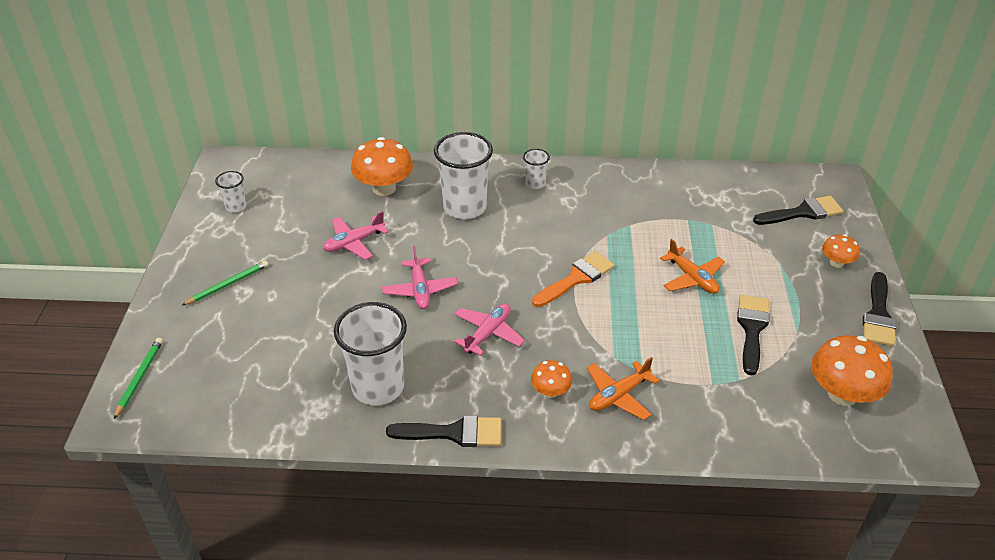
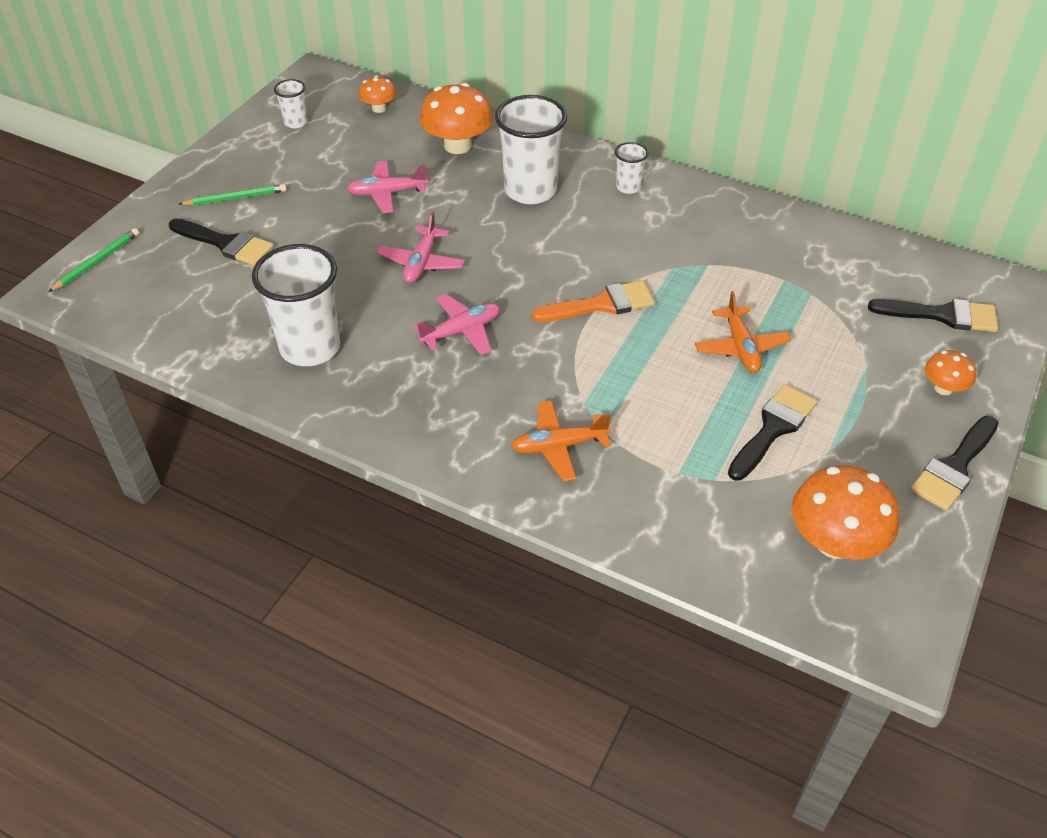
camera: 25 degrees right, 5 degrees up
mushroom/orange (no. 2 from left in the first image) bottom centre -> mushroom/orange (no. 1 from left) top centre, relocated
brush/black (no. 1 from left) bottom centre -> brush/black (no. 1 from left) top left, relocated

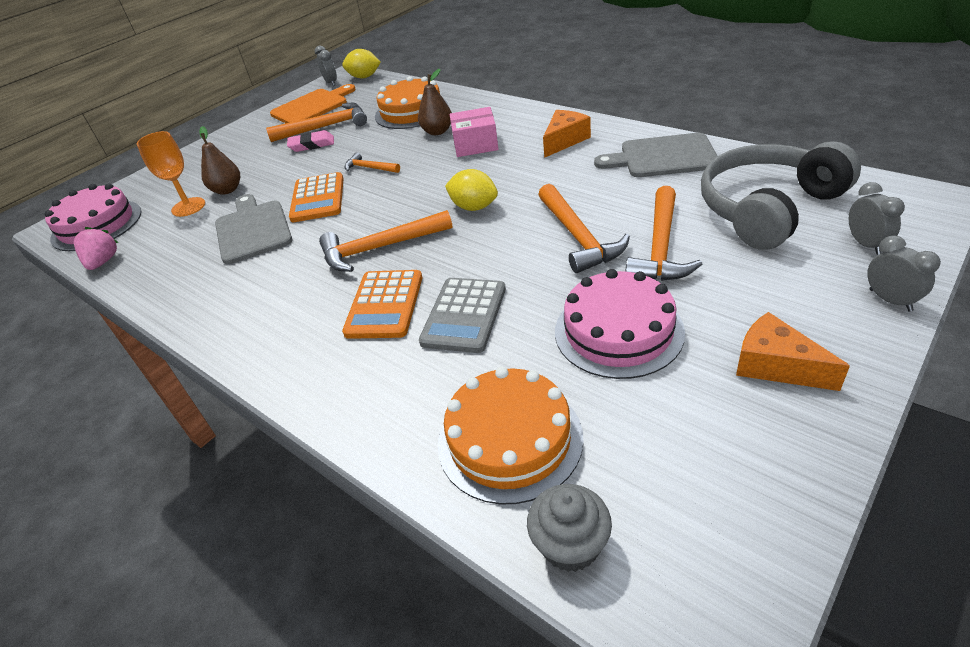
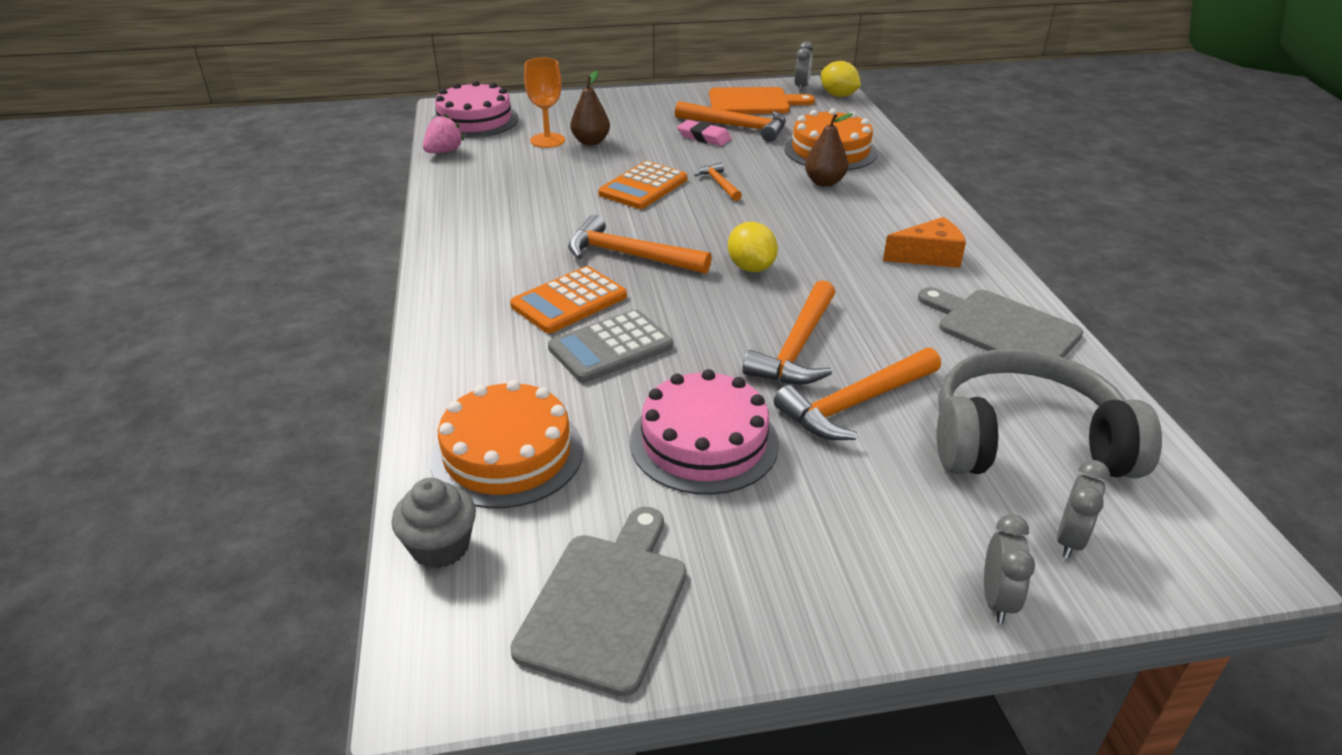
camera: 35 degrees right, 5 degrees down
box/pink top centre -> none
cutting board/grey (no. 1 from left) middle left -> cutting board/grey (no. 1 from left) bottom centre, relocated
cheese/orange (no. 2 from left) middle right -> none

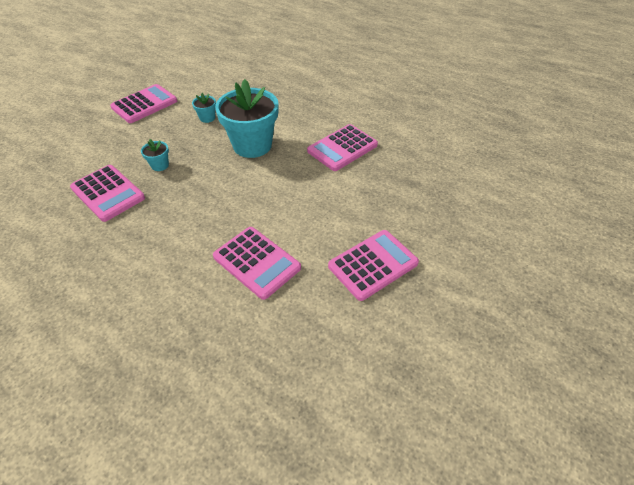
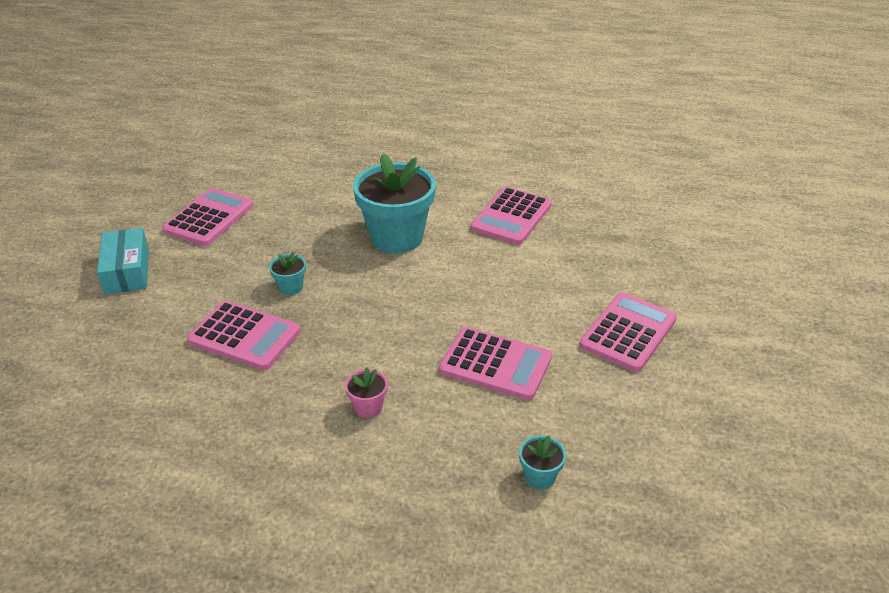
camera: 20 degrees left, 10 degrees down
flower pot/turquoise (no. 2 from left in the first image) top left -> flower pot/turquoise (no. 3 from left) bottom centre, relocated
none -> box/turquoise middle left
none -> flower pot/pink centre

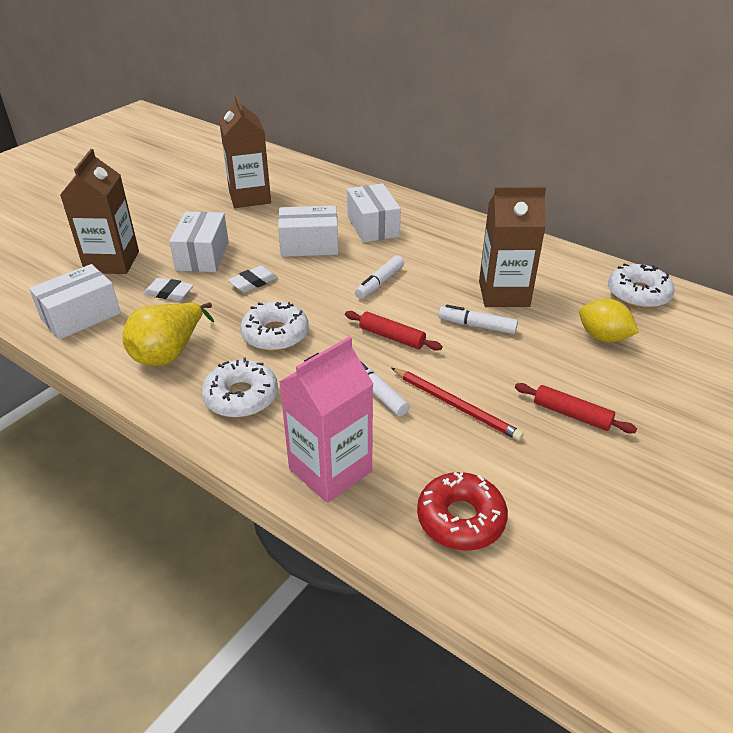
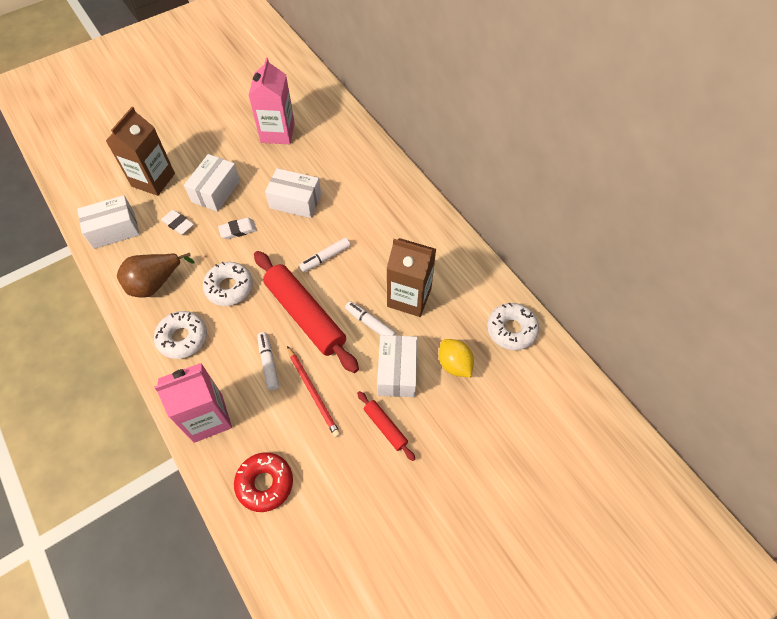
camera: 20 degrees right, 20 degrees up
carton/brown (no. 2 from left) top centre -> carton/pink (no. 2 from left) top centre
box/white (no. 4 from left) top centre -> box/white (no. 4 from left) centre, relocated
pear/yellow middle left -> pear/brown middle left
rolling pin/red (no. 1 from left) centre, x2.11

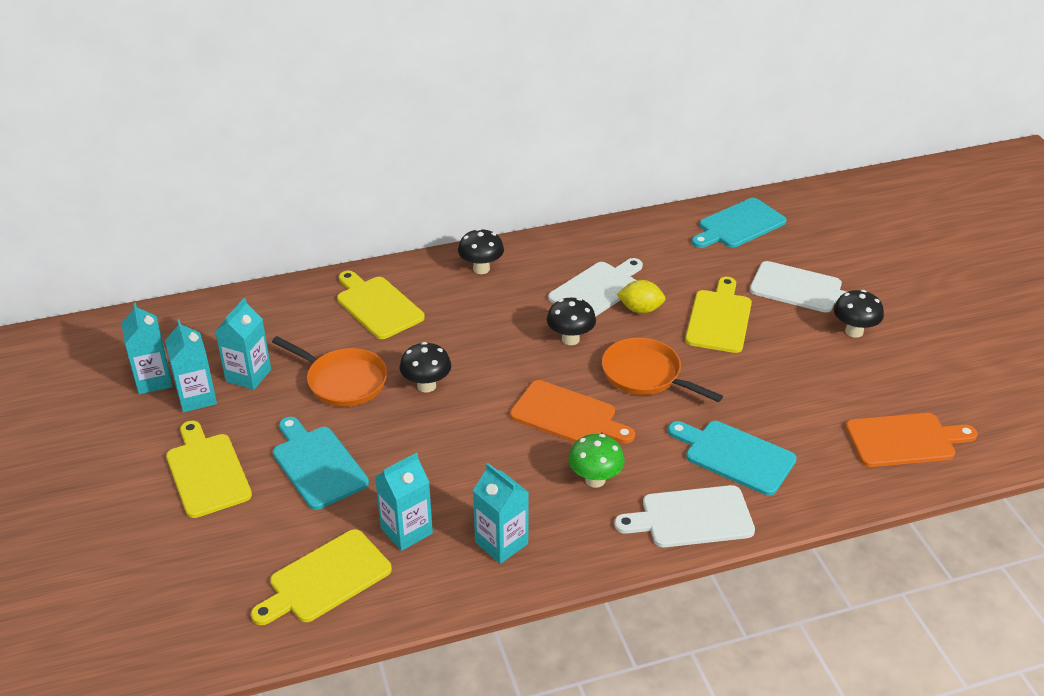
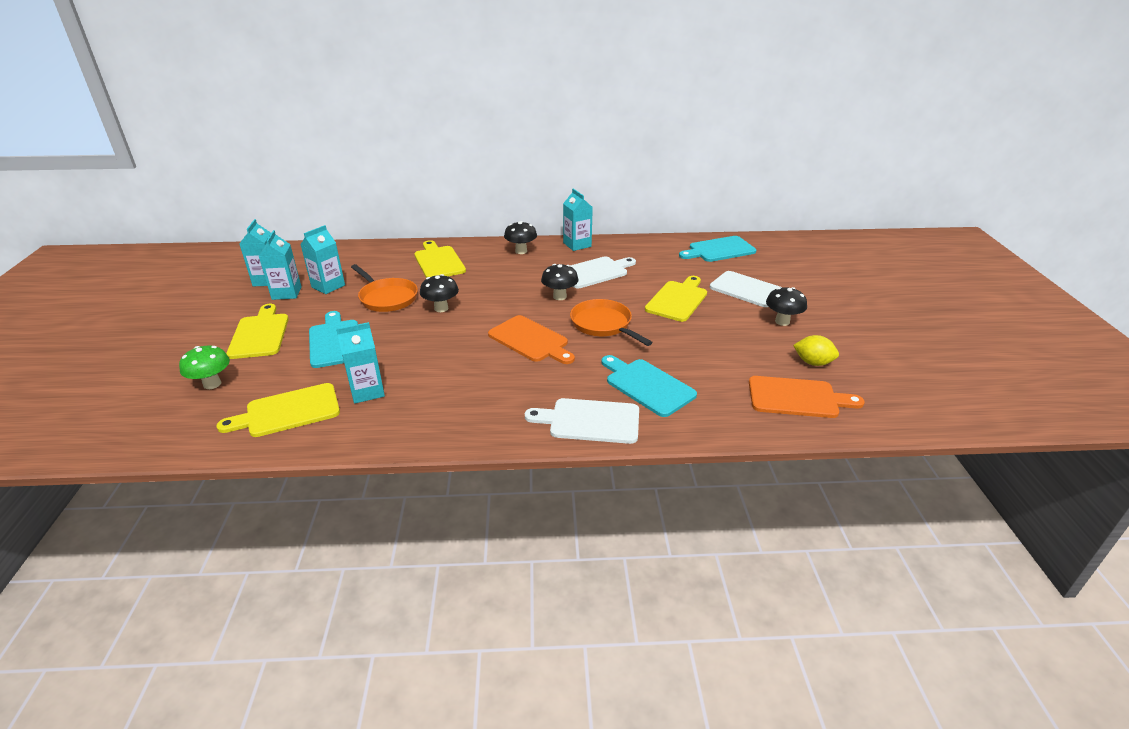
camera: 15 degrees right, 5 degrees down
lemon/yellow centre -> lemon/yellow middle right, relocated
mushroom/green centre -> mushroom/green middle left, relocated
carton/turquoise (no. 5 from left) bottom centre -> carton/turquoise (no. 5 from left) top centre, relocated

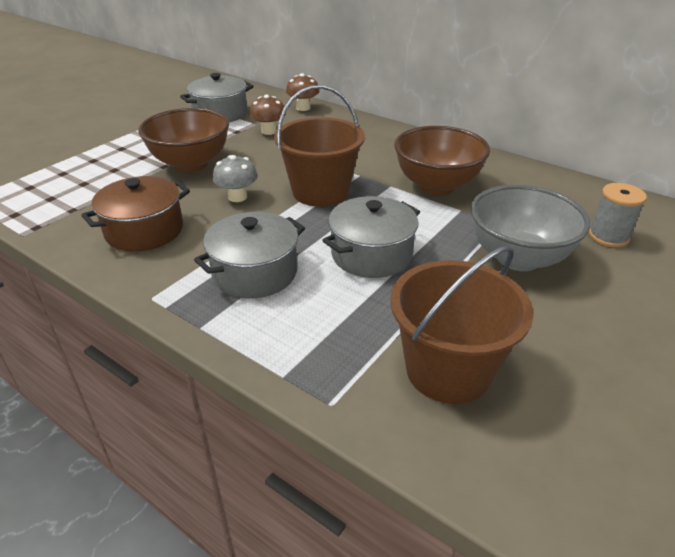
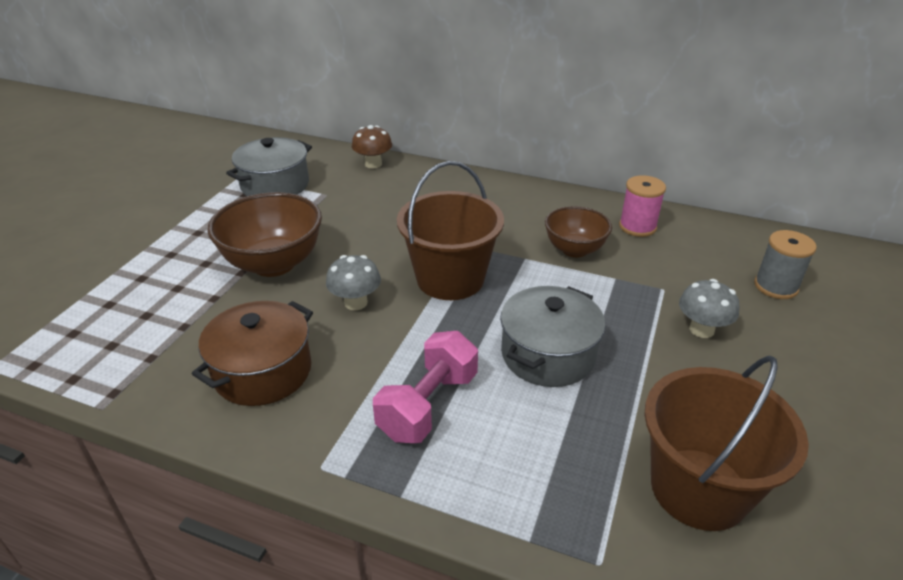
camera: 15 degrees left, 0 degrees up
mushroom/brown (no. 1 from left) top centre -> none
bowl/brown (no. 2 from left) top centre -> bowl/brown (no. 2 from left) centre, x0.63
bowl/grey middle right -> mushroom/grey (no. 2 from left) middle right
pot/grey (no. 2 from left) centre -> dumbbell/pink bottom centre
none -> spool/pink middle right

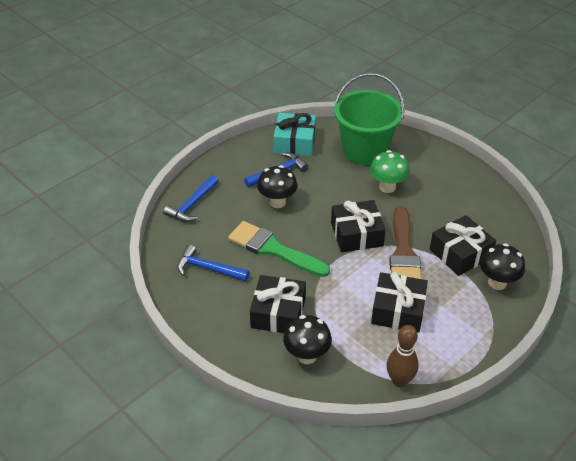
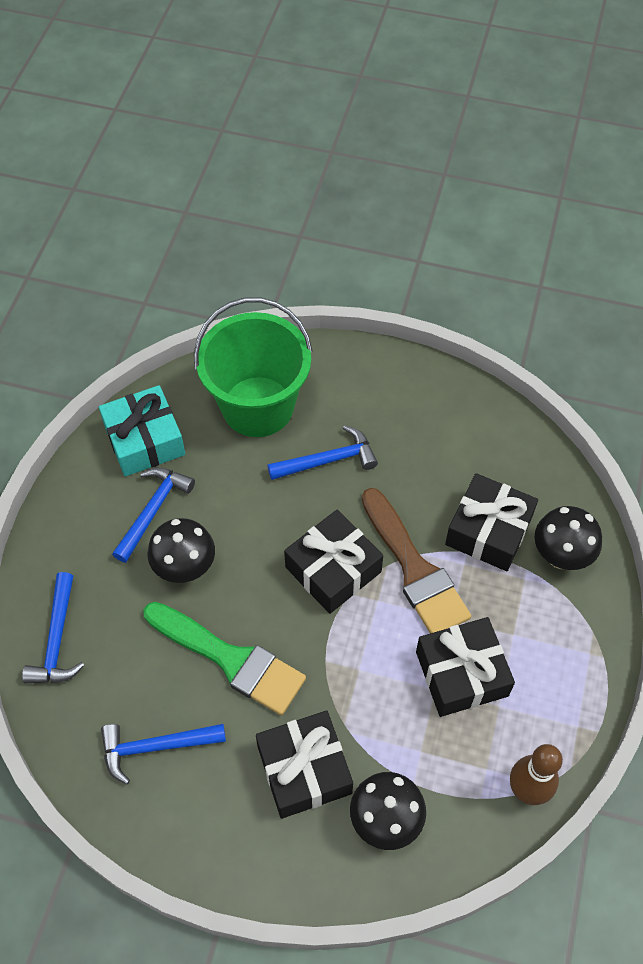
camera: 30 degrees left, 15 degrees up
mushroom/green middle right -> hammer/blue (no. 4 from left) centre
brush/green centre -> brush/green bottom centre, 150 degrees counterclockwise

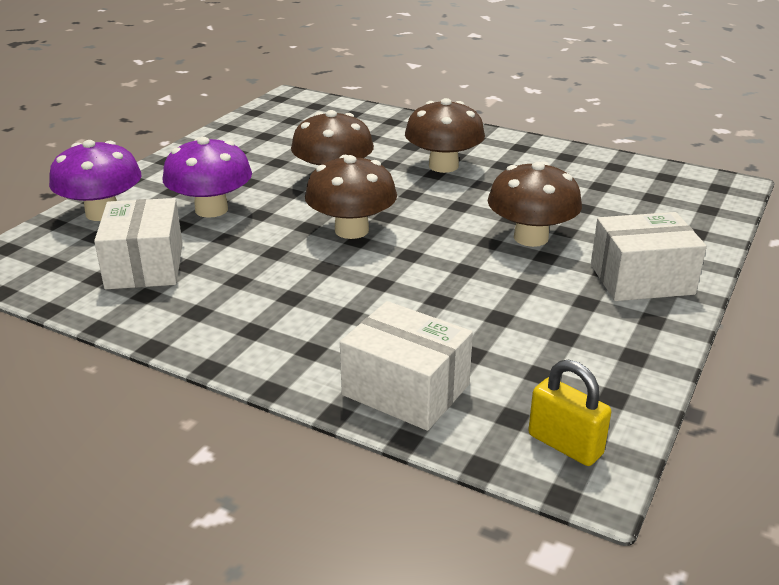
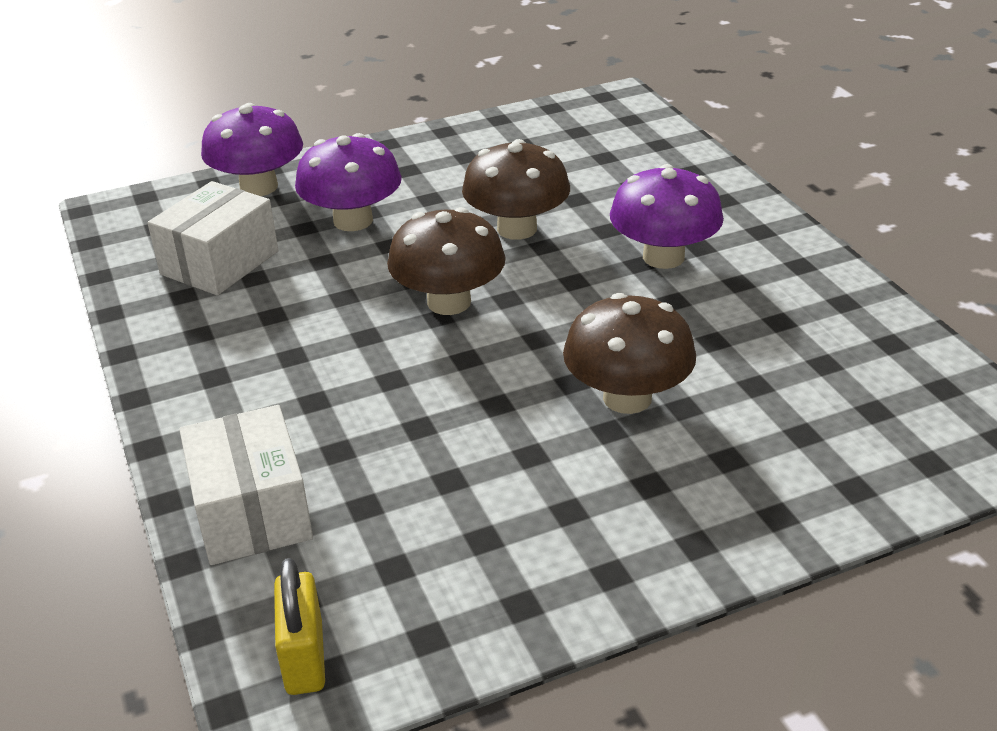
camera: 40 degrees right, 5 degrees up
mushroom/brown (no. 3 from left) top centre -> mushroom/purple (no. 3 from left) top right
box/white (no. 3 from left) middle right -> none

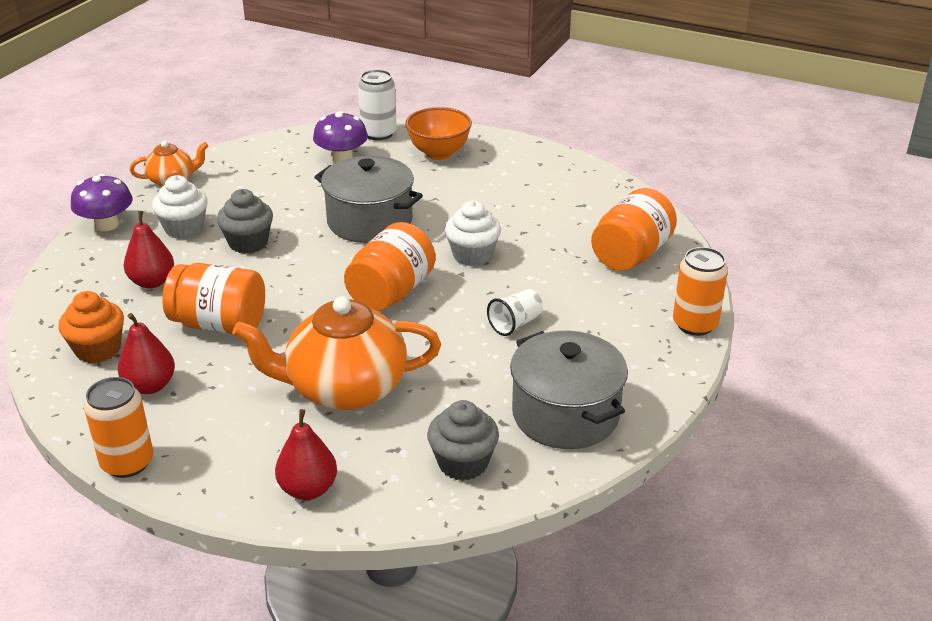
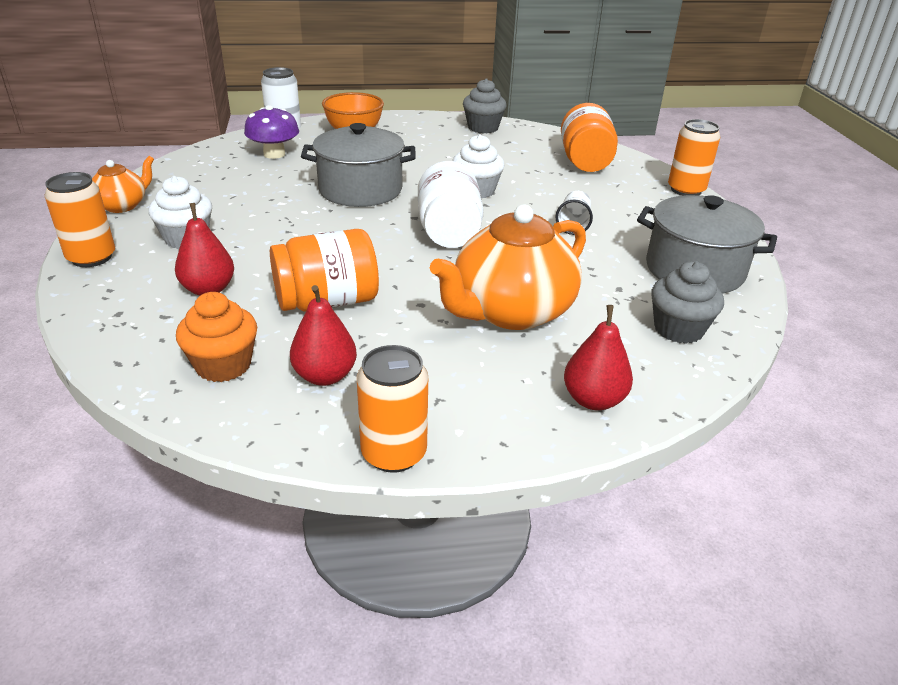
camera: 35 degrees left, 0 degrees up
mushroom/purple (no. 1 from left) top left -> can/orange (no. 1 from left) top left
cupcake/grey (no. 1 from left) middle left -> cupcake/grey (no. 1 from left) top centre, relocated
jar/orange (no. 2 from left) centre -> jar/white top centre

